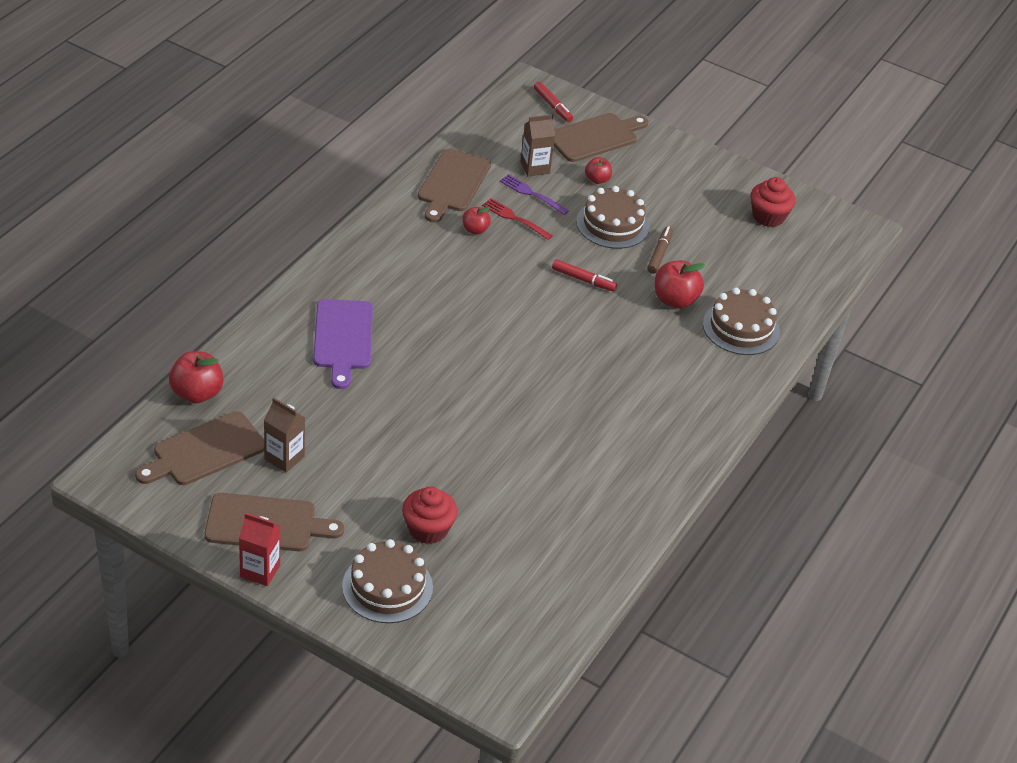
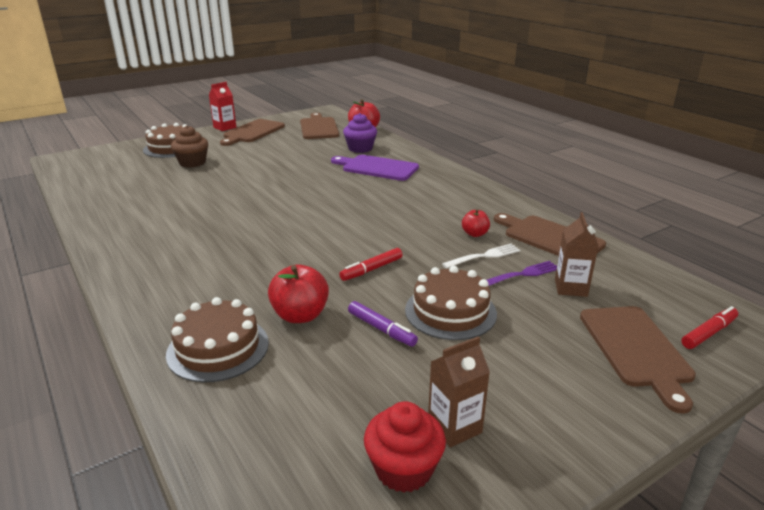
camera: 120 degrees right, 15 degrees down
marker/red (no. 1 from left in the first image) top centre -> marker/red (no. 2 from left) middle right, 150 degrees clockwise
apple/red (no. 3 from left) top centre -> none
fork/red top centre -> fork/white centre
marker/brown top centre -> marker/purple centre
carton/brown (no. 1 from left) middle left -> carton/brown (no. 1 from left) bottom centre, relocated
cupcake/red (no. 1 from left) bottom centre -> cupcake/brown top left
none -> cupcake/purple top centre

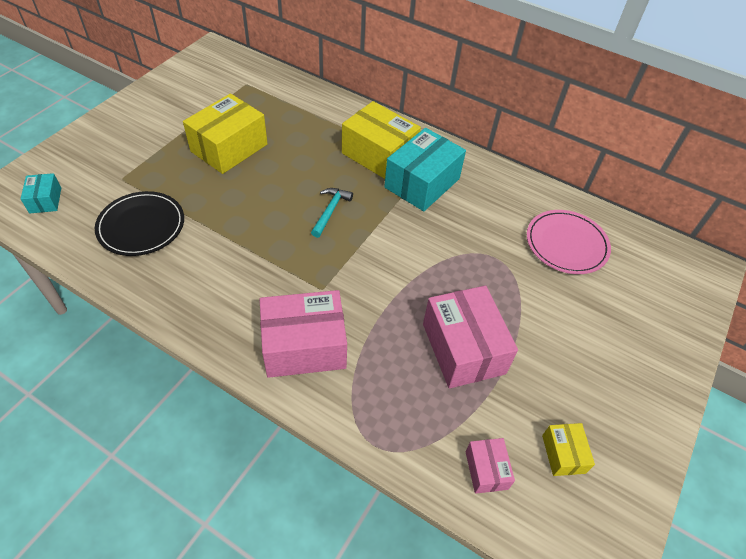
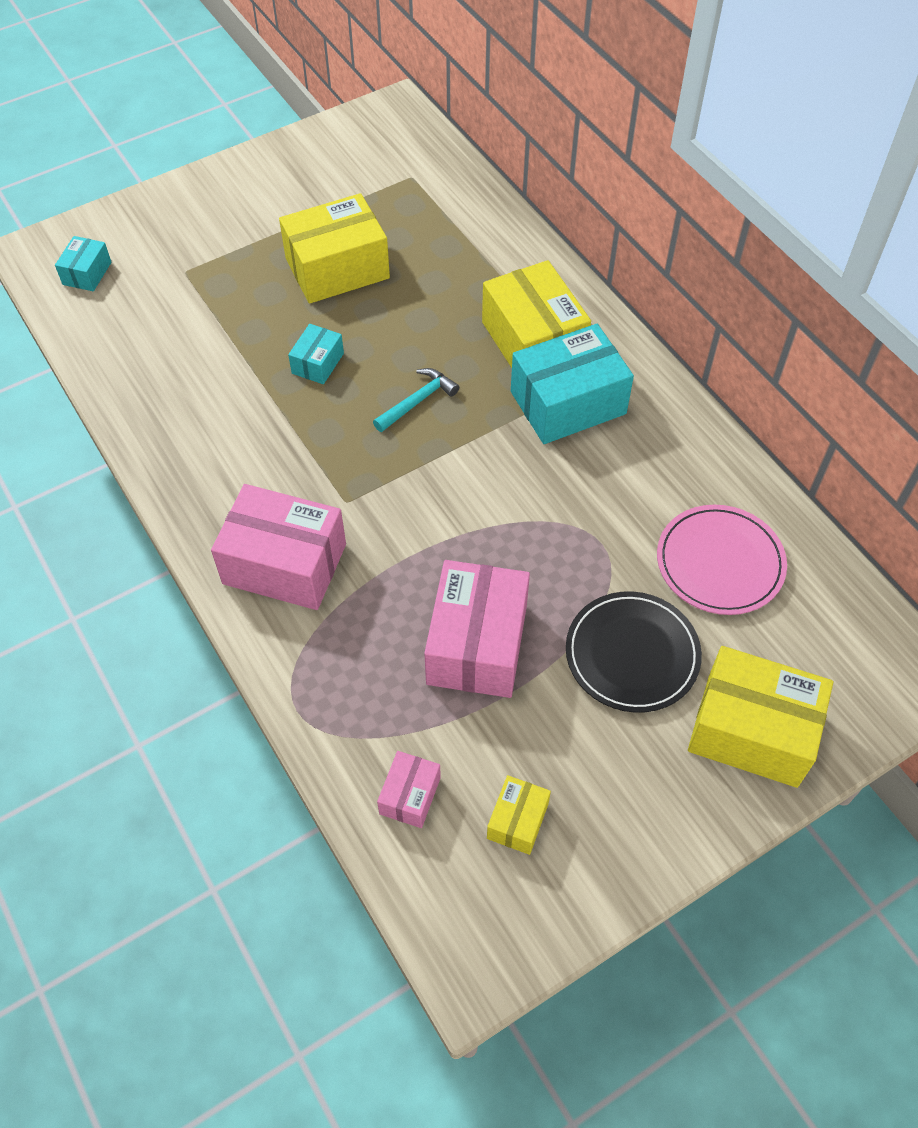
camera: 30 degrees right, 5 degrees up
plate/black middle left -> plate/black middle right, relocated
none -> box/turquoise (no. 2 from left) top centre
none -> box/yellow (no. 4 from left) middle right

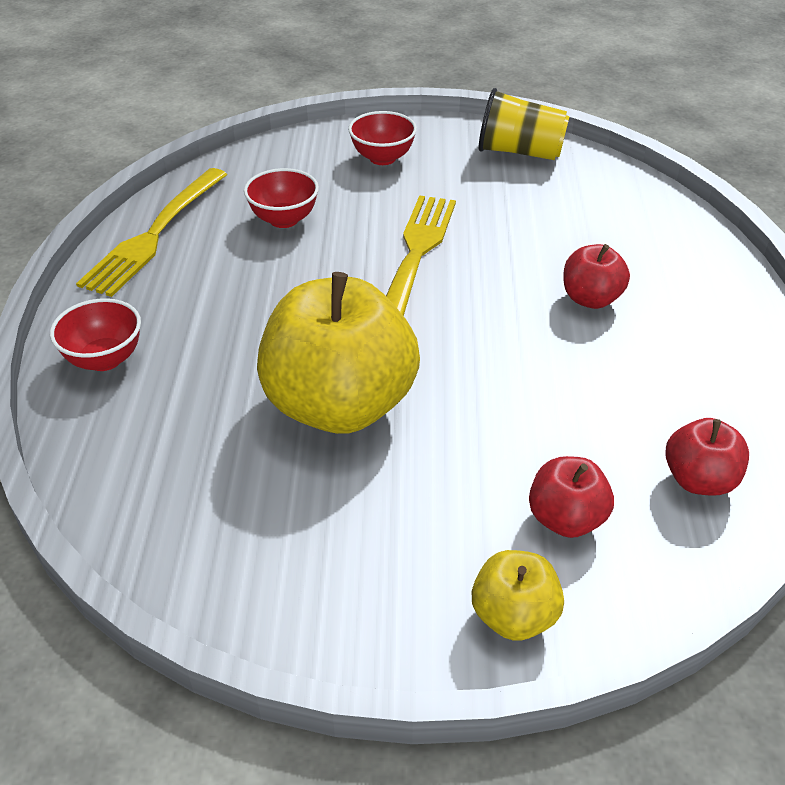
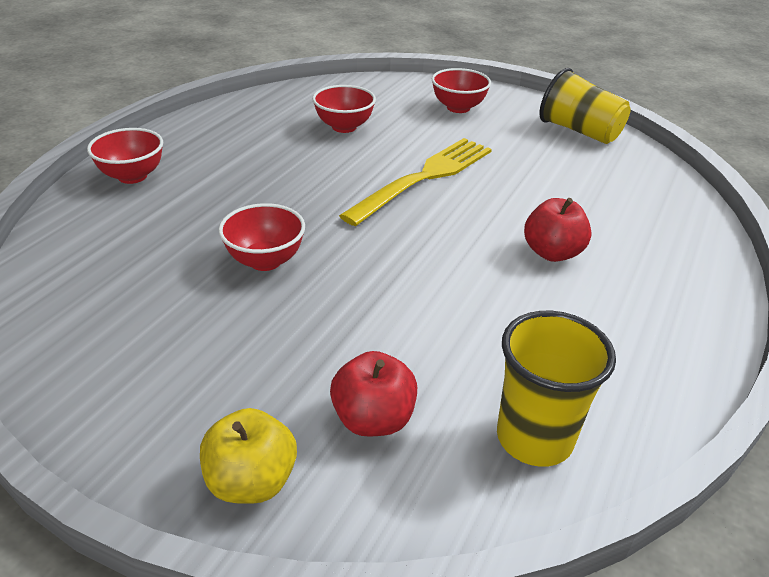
camera: 25 degrees right, 5 degrees down
fork/yellow (no. 1 from left) top left -> none
apple/yellow (no. 1 from left) centre -> bowl/red (no. 2 from left) centre
apple/red (no. 3 from left) middle right -> cup/yellow (no. 1 from left) bottom right

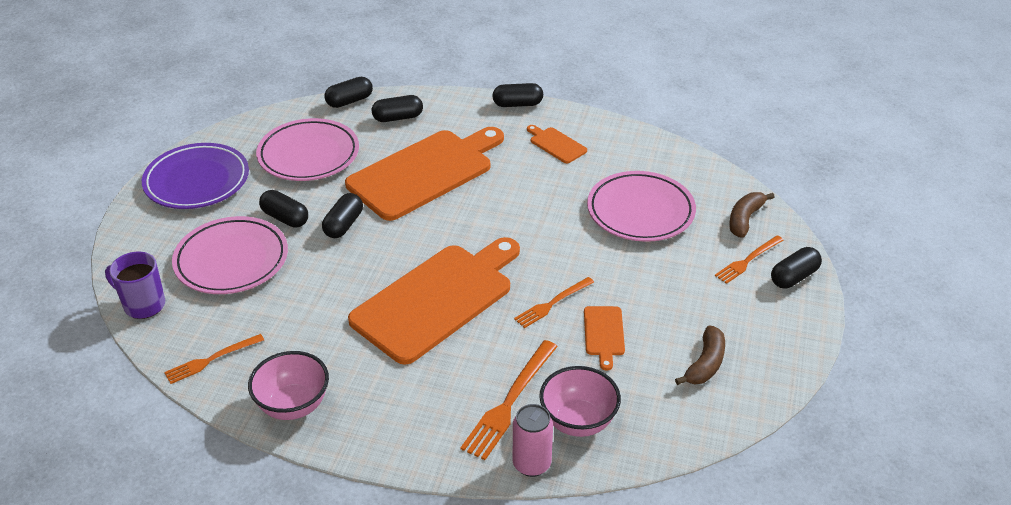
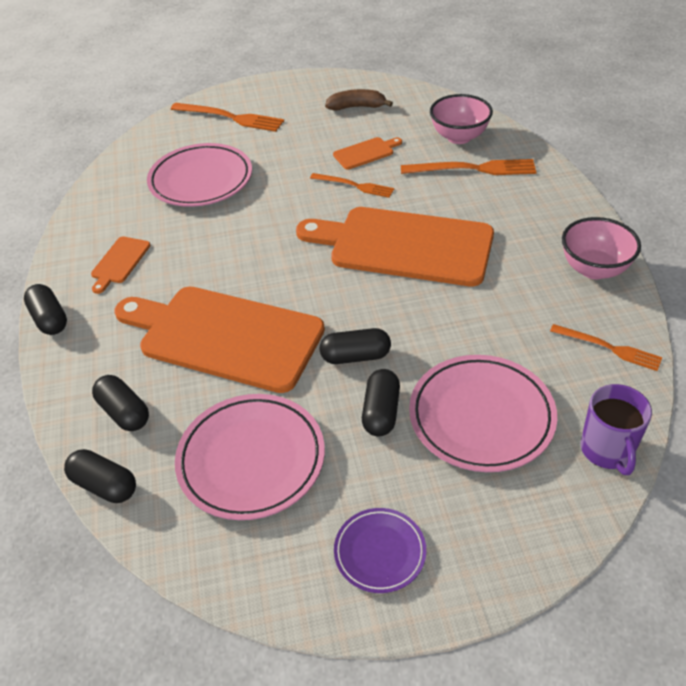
camera: 115 degrees left, 5 degrees up
plate/purple middle left -> plate/purple bottom centre, x0.56
banana/brown (no. 2 from left) middle right -> none
fork/orange (no. 4 from left in the first image) middle right -> fork/orange (no. 1 from left) top left, x1.56
capsule/black (no. 6 from left) middle right -> none
can/pink bottom centre -> none

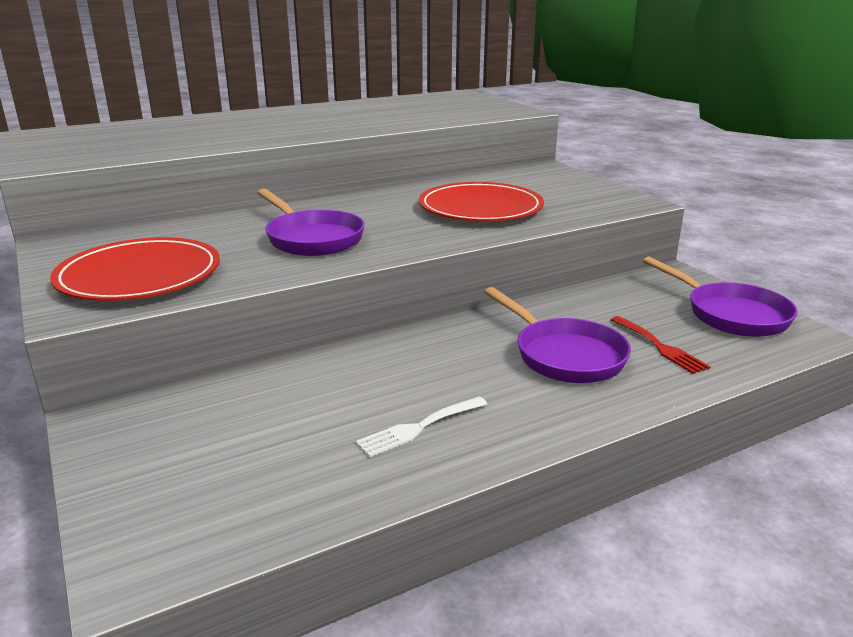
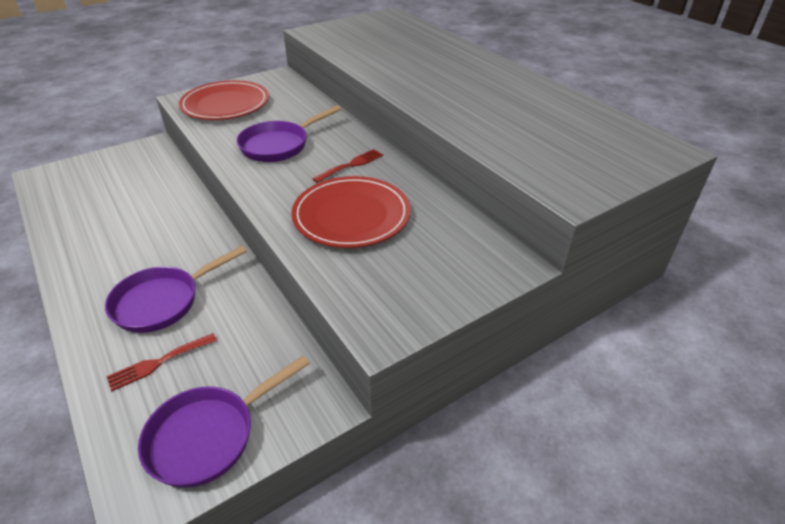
camera: 85 degrees right, 15 degrees up
fork/white bottom centre -> none
none -> fork/red (no. 2 from left) top centre

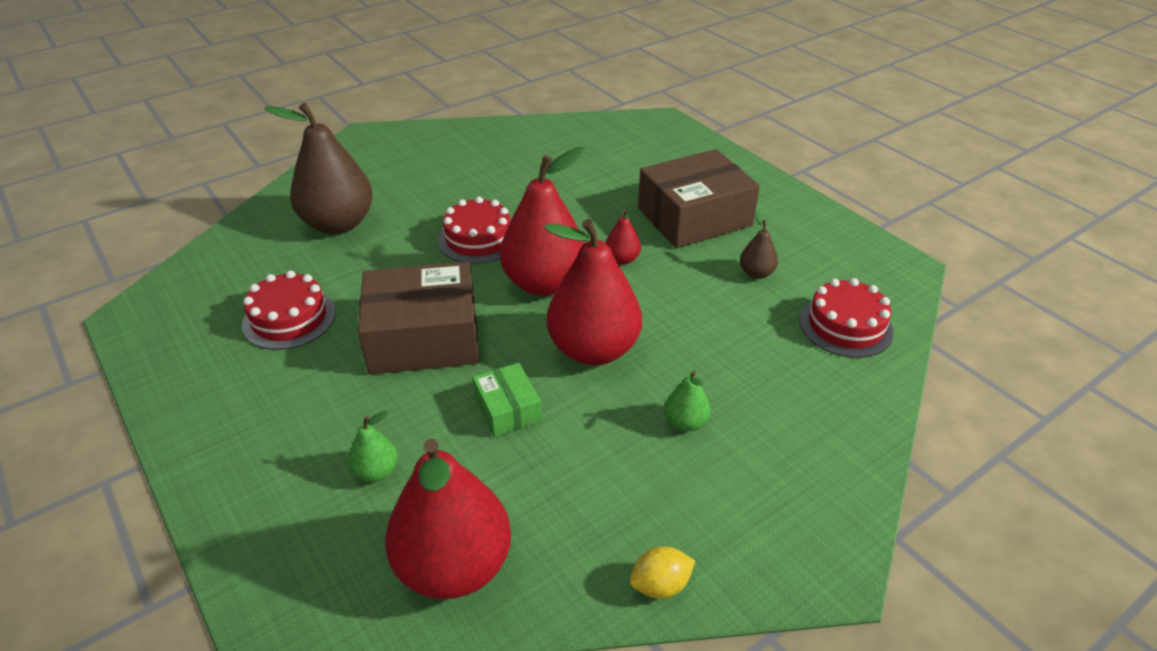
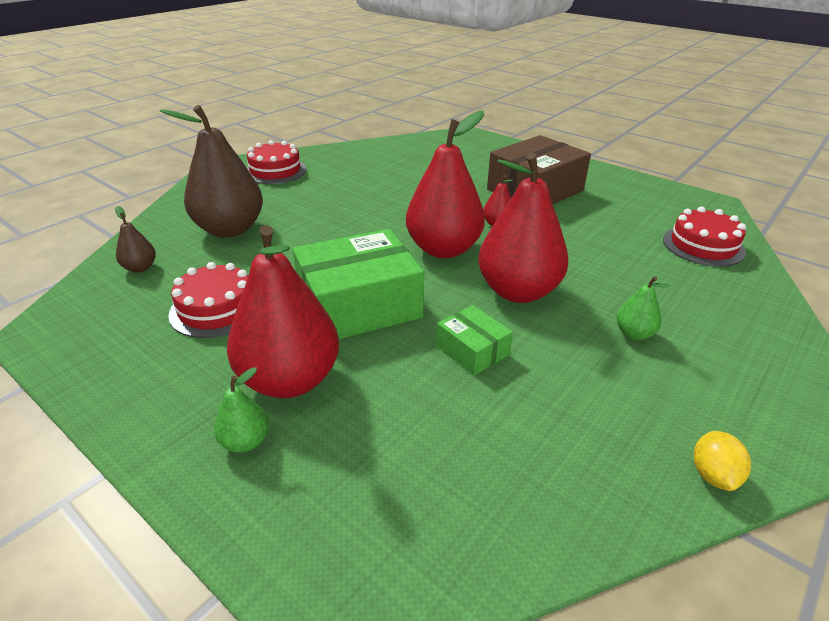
camera: 15 degrees left, 5 degrees down
cake/red (no. 2 from left) centre -> cake/red (no. 2 from left) top centre, relocated
pear/brown (no. 2 from left in the first image) centre -> pear/brown (no. 1 from left) middle left, relocated
box/brown (no. 1 from left) centre -> box/green (no. 1 from left) centre
pear/green (no. 1 from left) bottom left -> pear/green (no. 1 from left) middle left, relocated
pear/red (no. 1 from left) bottom centre -> pear/red (no. 1 from left) centre, relocated
lemon/yellow bottom centre -> lemon/yellow bottom right, 45 degrees counterclockwise

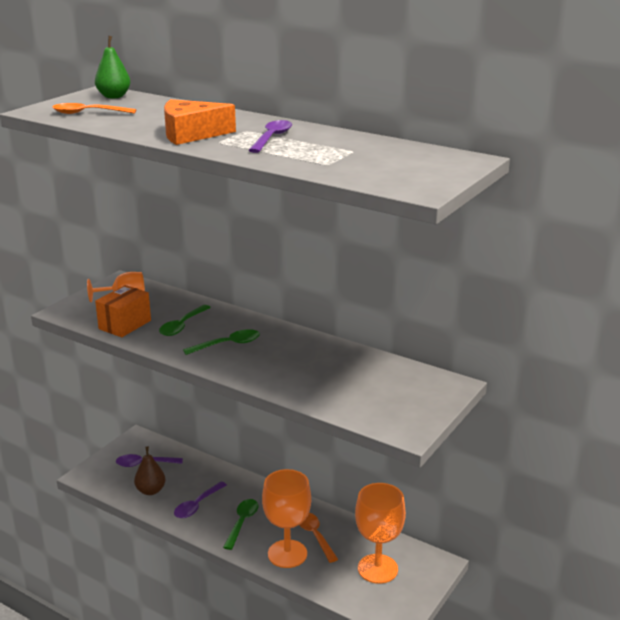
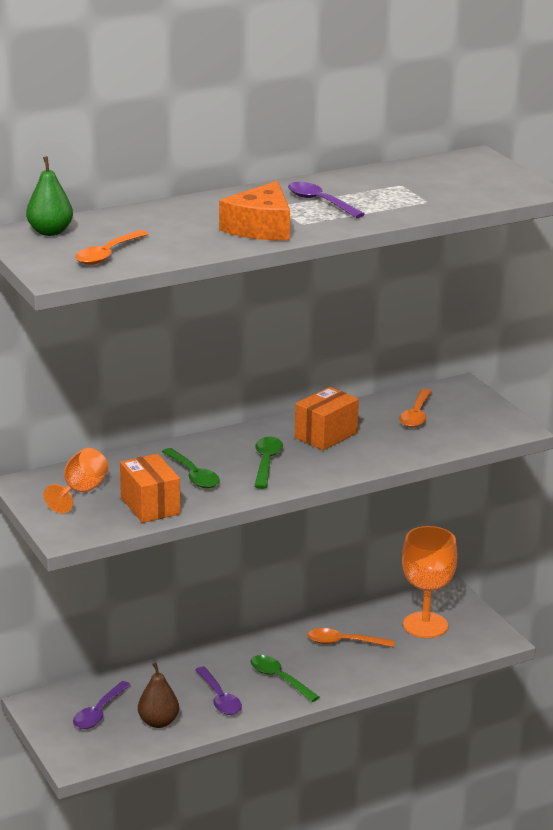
camera: 60 degrees left, 0 degrees up
goblet/orange (no. 2 from left) bottom centre -> none
none -> box/orange (no. 2 from left) centre
none -> spoon/orange (no. 3 from left) middle right

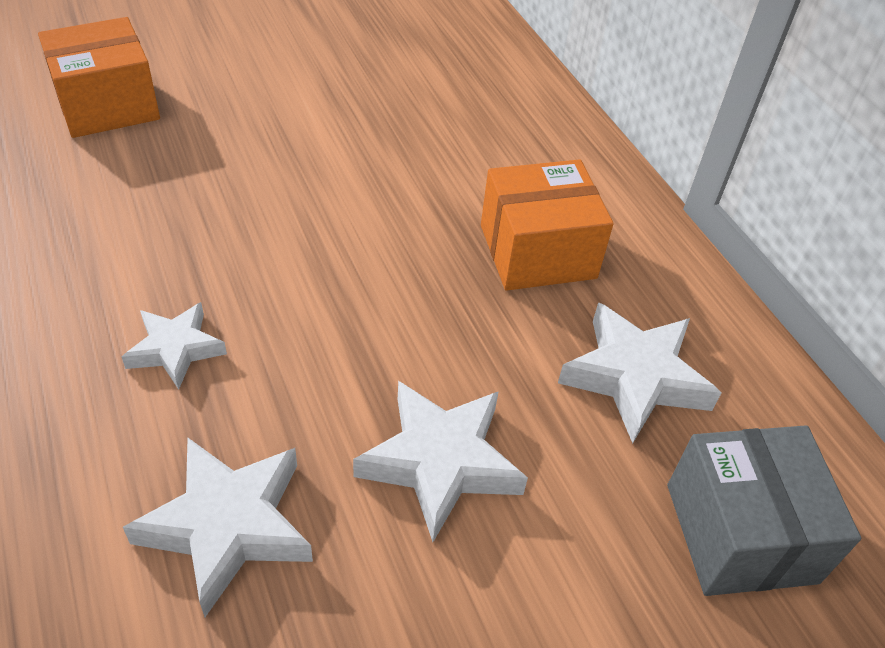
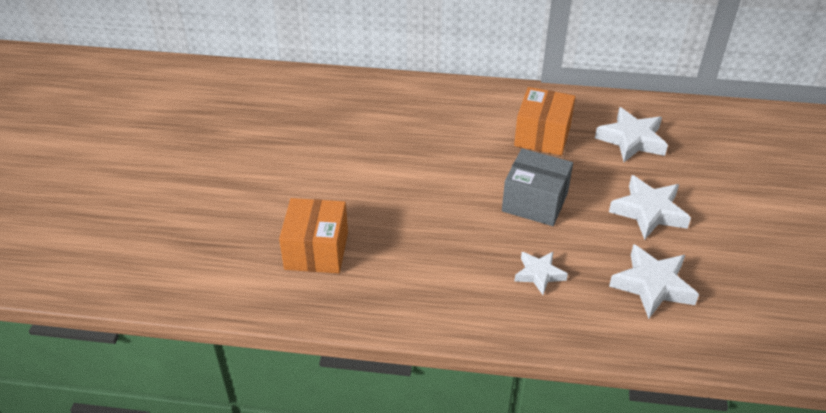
camera: 55 degrees left, 5 degrees down
box/grey bottom right -> box/grey centre, relocated

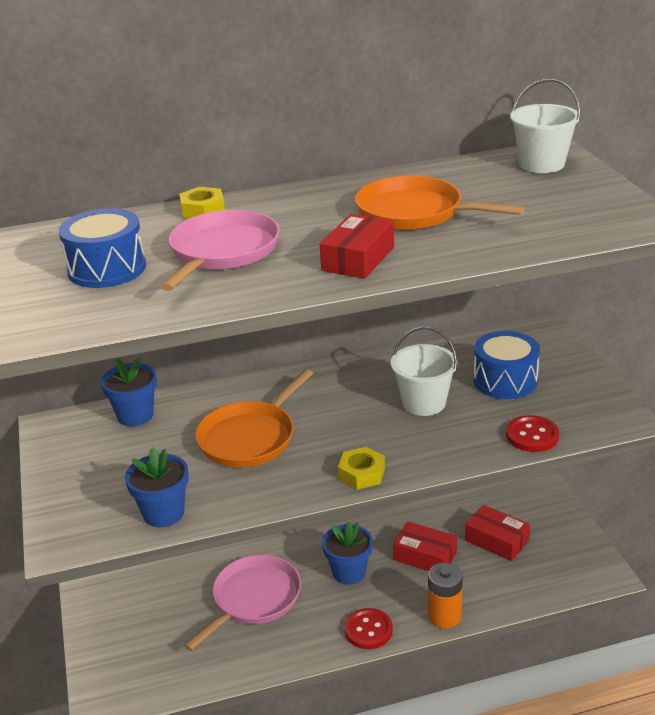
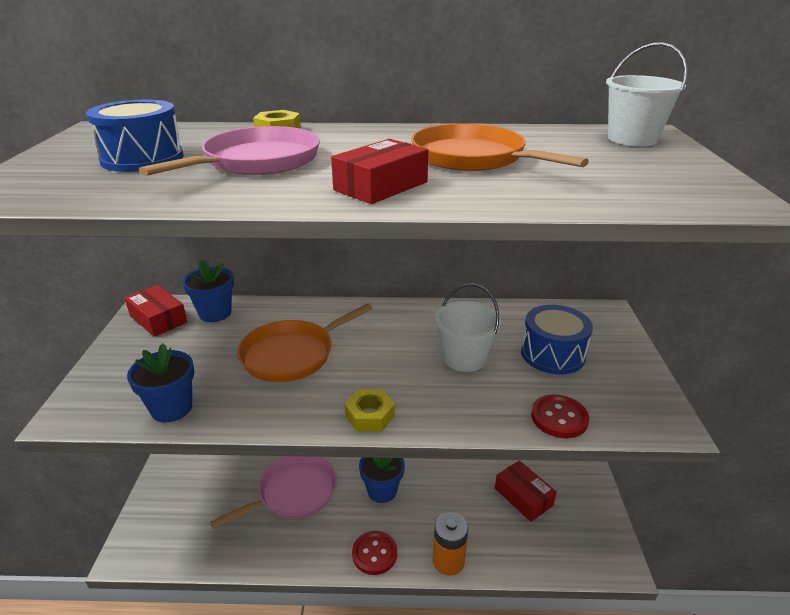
camera: 15 degrees right, 0 degrees up
box/red (no. 2 from left in the first image) bottom centre -> box/red (no. 1 from left) middle left, relocated

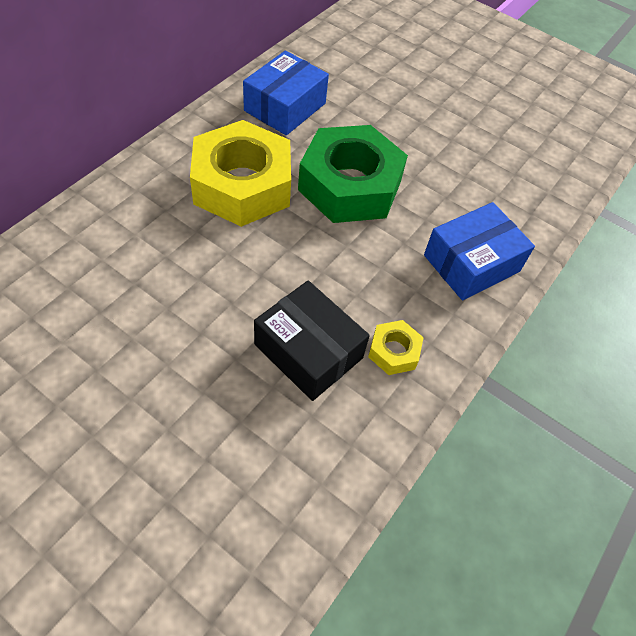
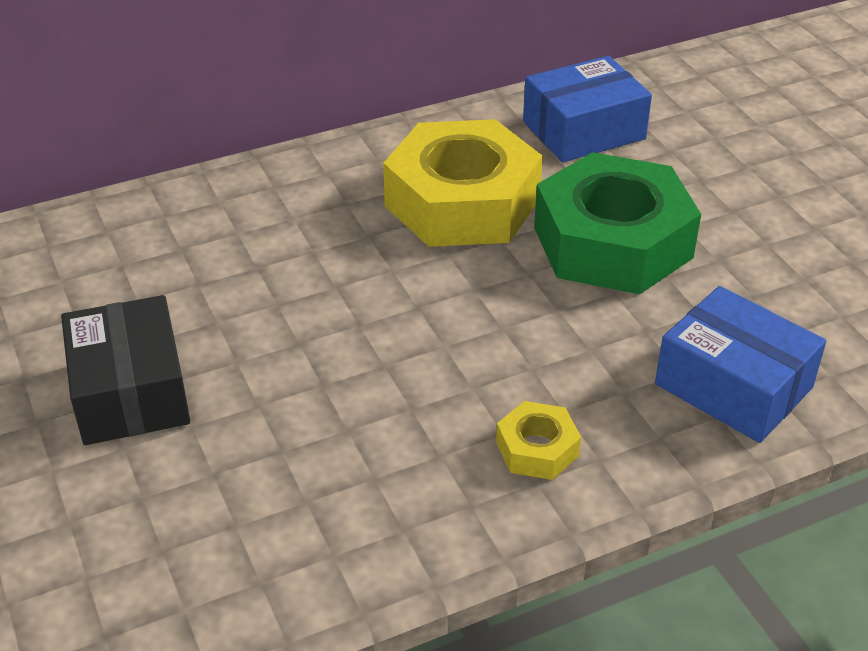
camera: 35 degrees right, 15 degrees down
box/blue (no. 2 from left) middle right, 45 degrees clockwise
box/black centre -> box/black middle left, relocated

